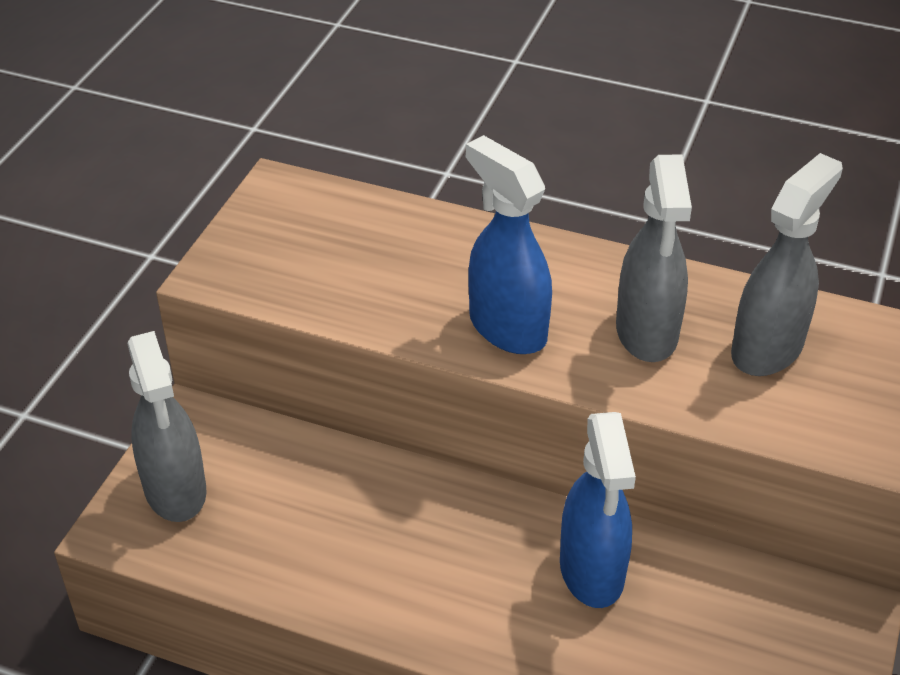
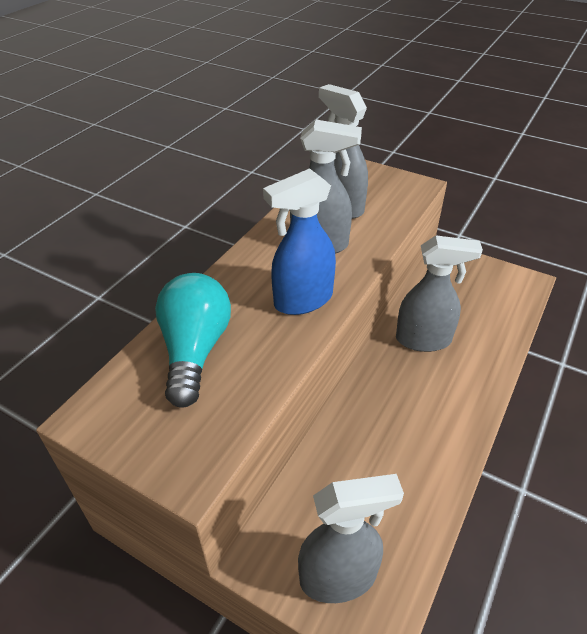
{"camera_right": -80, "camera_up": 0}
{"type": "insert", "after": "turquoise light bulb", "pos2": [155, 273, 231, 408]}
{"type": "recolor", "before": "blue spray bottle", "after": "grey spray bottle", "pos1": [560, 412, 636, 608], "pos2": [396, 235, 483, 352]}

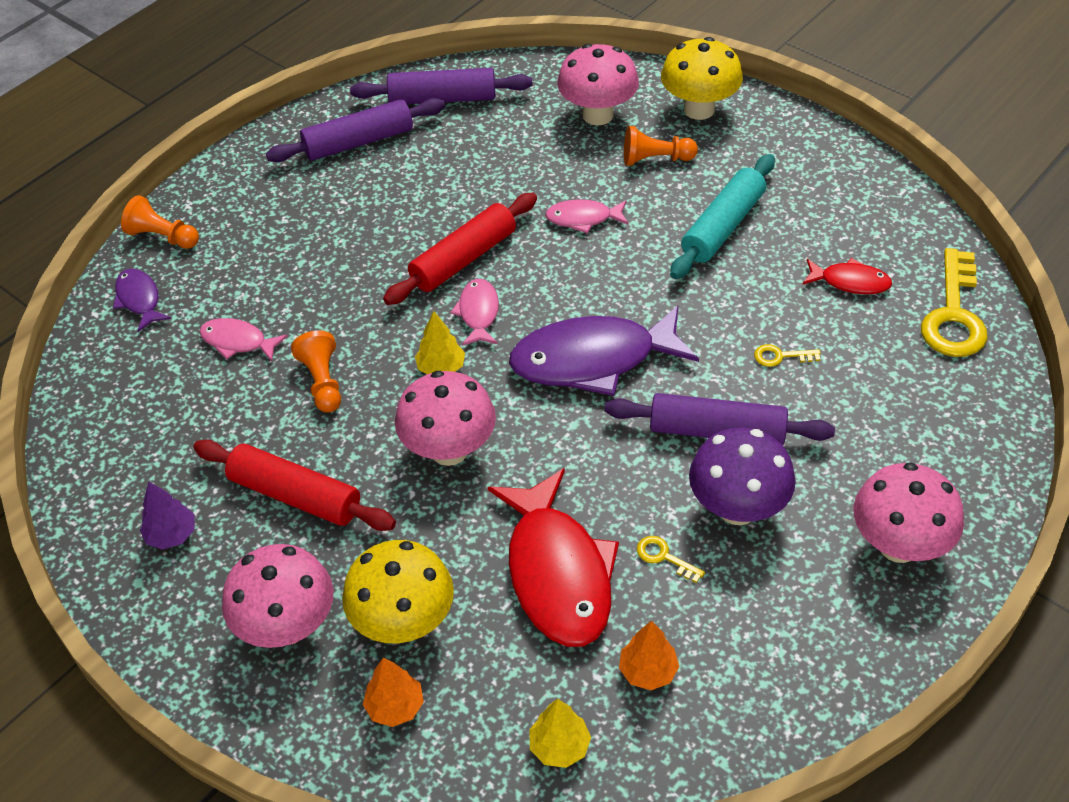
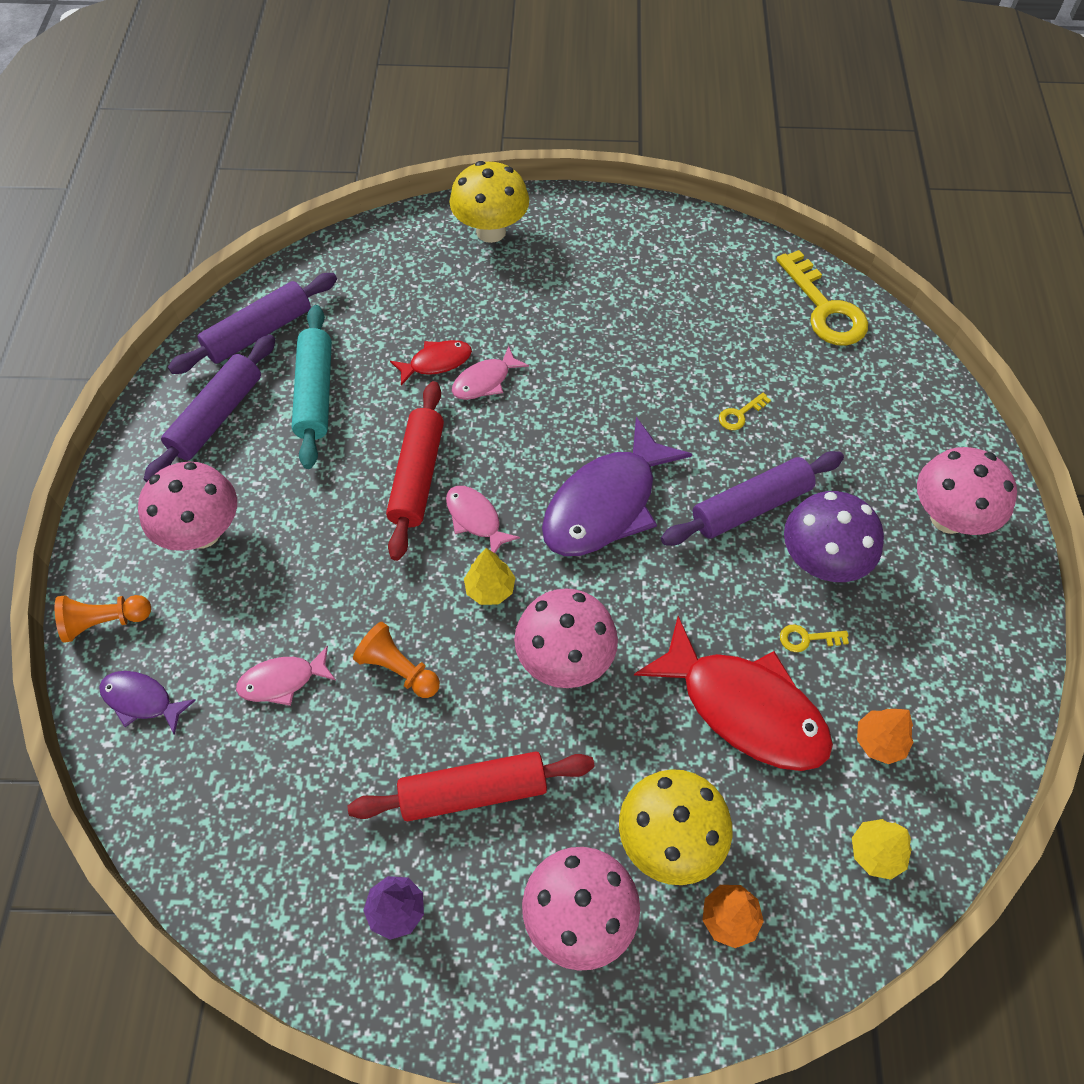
{"camera_right": -40, "camera_up": 10}
{"type": "delete", "before": "orange pawn", "pos1": [624, 126, 698, 166]}
{"type": "move", "before": "pink mushroom", "pos1": [557, 44, 639, 125], "pos2": [138, 462, 237, 551]}
{"type": "move", "before": "turquoise rolling pin", "pos1": [670, 154, 775, 279], "pos2": [292, 305, 332, 469]}
{"type": "move", "before": "red fish", "pos1": [802, 258, 892, 294], "pos2": [390, 340, 472, 386]}

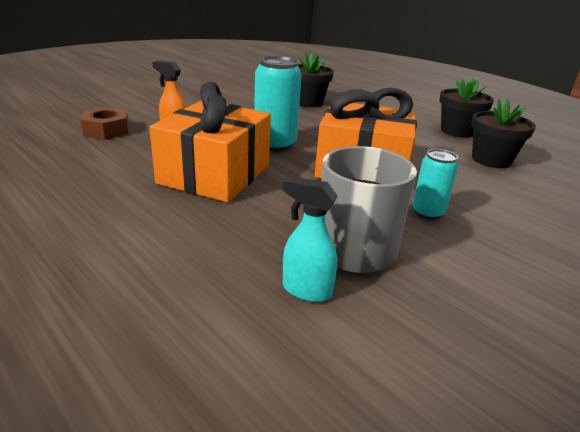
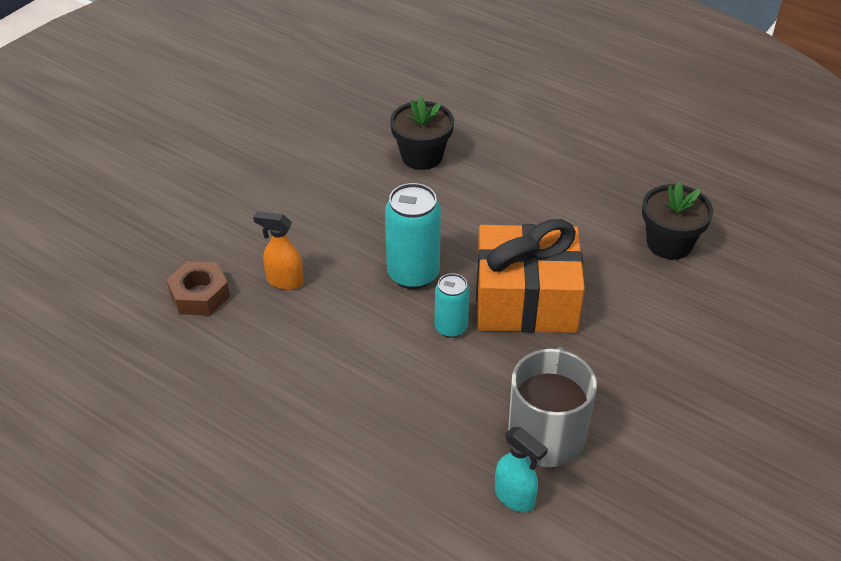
{"camera_right": -10, "camera_up": 15}
{"type": "delete", "before": "orange gift", "pos1": [149, 82, 271, 202]}
{"type": "delete", "before": "black flower pot", "pos1": [439, 77, 494, 138]}
{"type": "move", "before": "turquoise can", "pos1": [412, 149, 458, 220], "pos2": [435, 273, 470, 338]}
{"type": "rotate", "before": "turquoise spray bottle", "pos1": [282, 176, 338, 302], "pos2": [495, 427, 548, 512], "turn": -150}

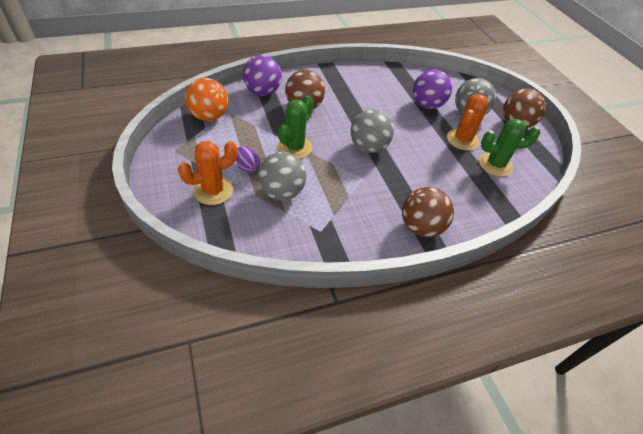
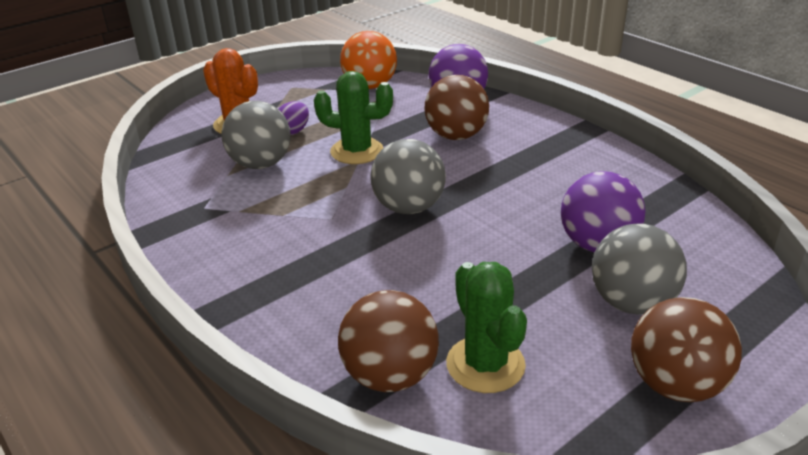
{"camera_right": 75, "camera_up": -15}
{"type": "delete", "before": "orange cactus", "pos1": [447, 94, 488, 151]}
{"type": "move", "before": "brown ball", "pos1": [402, 187, 454, 237], "pos2": [338, 290, 439, 392]}

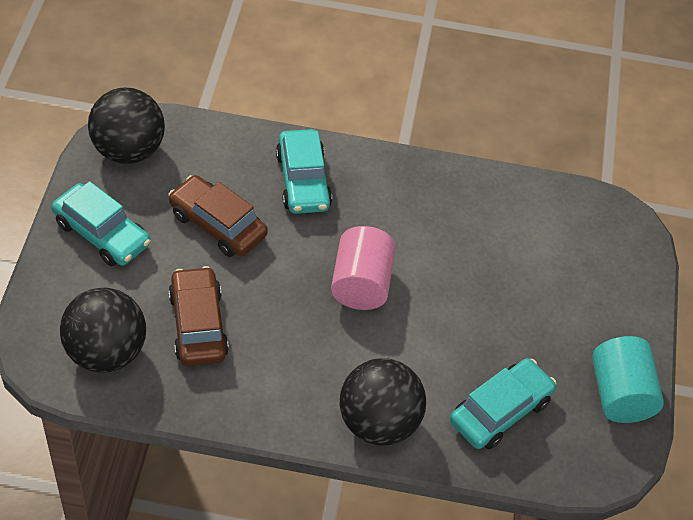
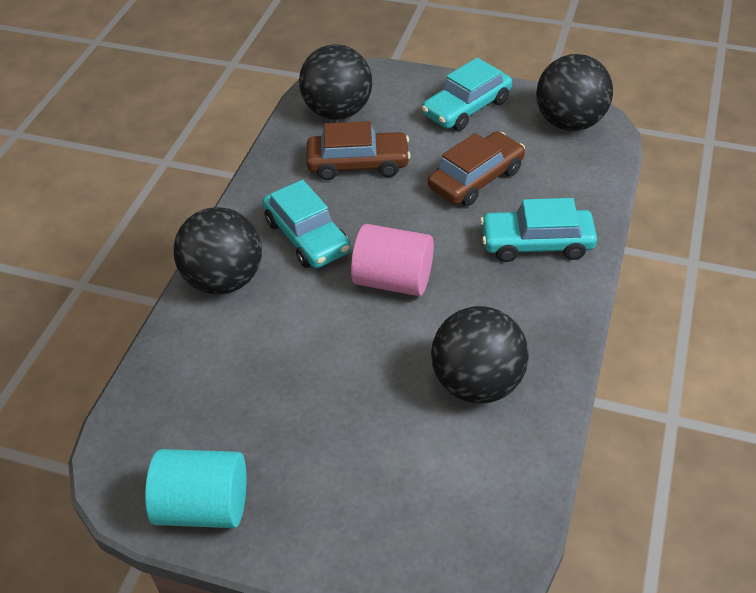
{"camera_right": 105, "camera_up": -5}
{"type": "insert", "after": "black ball", "pos2": [431, 306, 529, 403]}
{"type": "move", "before": "turquoise car", "pos1": [450, 358, 556, 449], "pos2": [263, 180, 350, 268]}

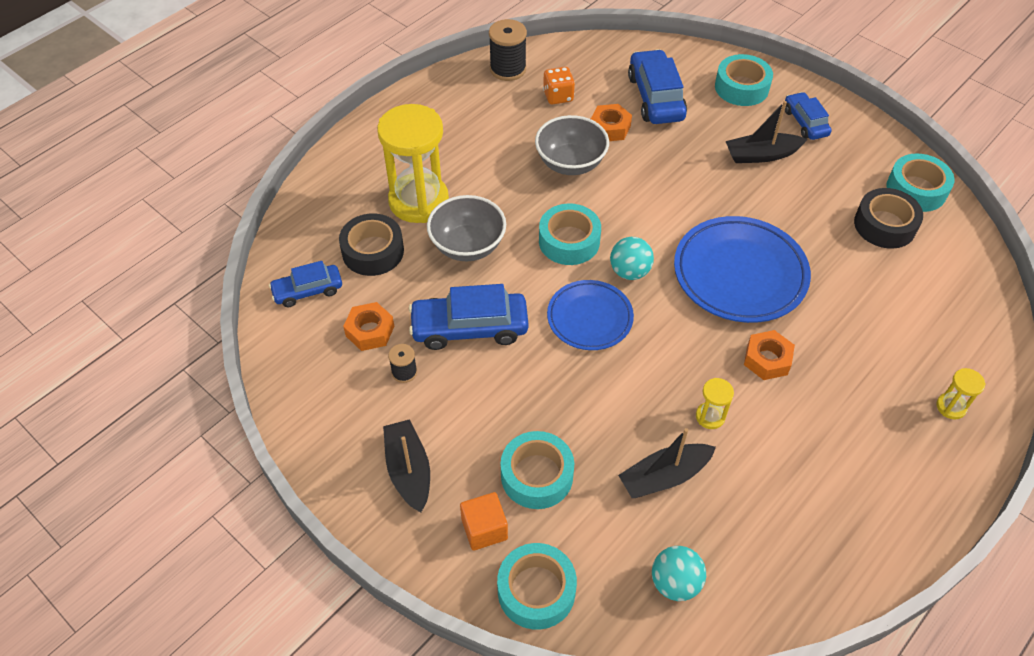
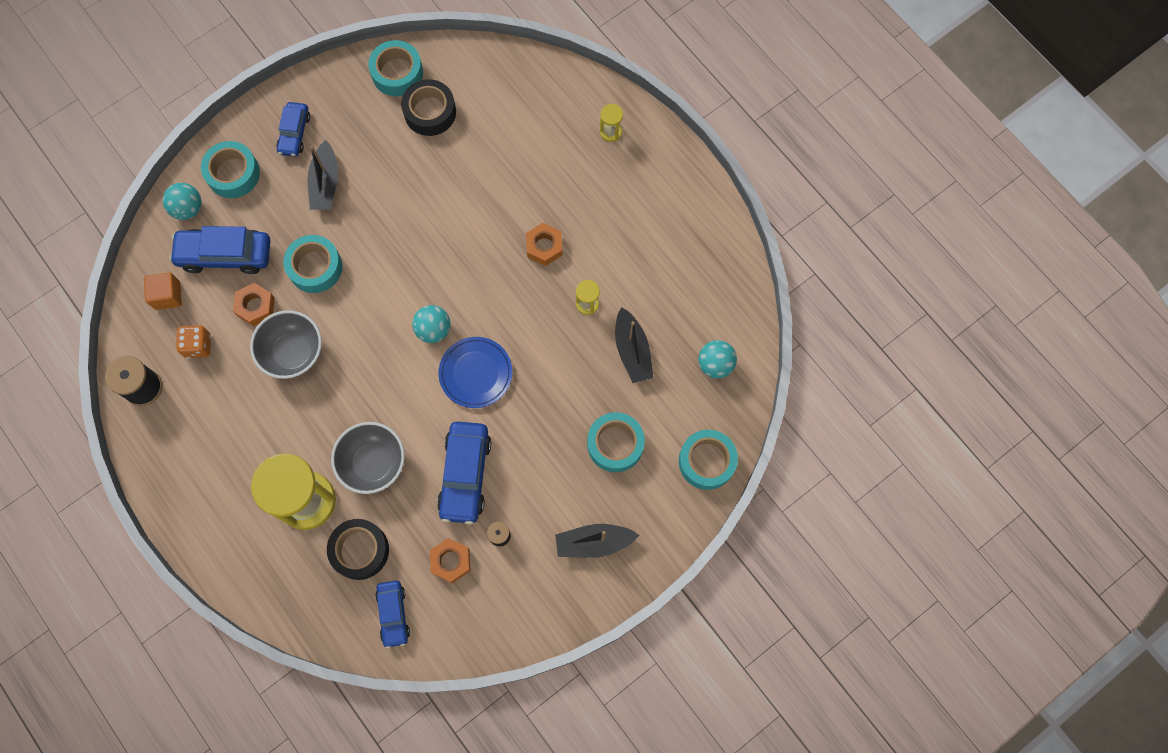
{"camera_right": -80, "camera_up": 20}
{"type": "delete", "before": "blue plate", "pos1": [674, 216, 811, 323]}
{"type": "insert", "after": "turquoise ball", "pos2": [163, 183, 202, 220]}
{"type": "move", "before": "orange cube", "pos1": [460, 492, 508, 551], "pos2": [144, 272, 182, 310]}
{"type": "move", "before": "turquoise tape", "pos1": [539, 203, 601, 265], "pos2": [283, 235, 342, 293]}
{"type": "rotate", "before": "blue car", "pos1": [785, 92, 832, 140], "pos2": [276, 102, 310, 157], "turn": -75}

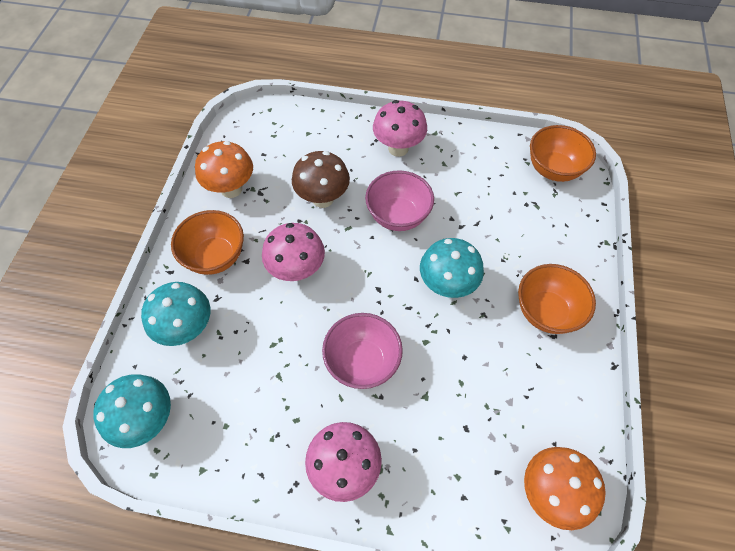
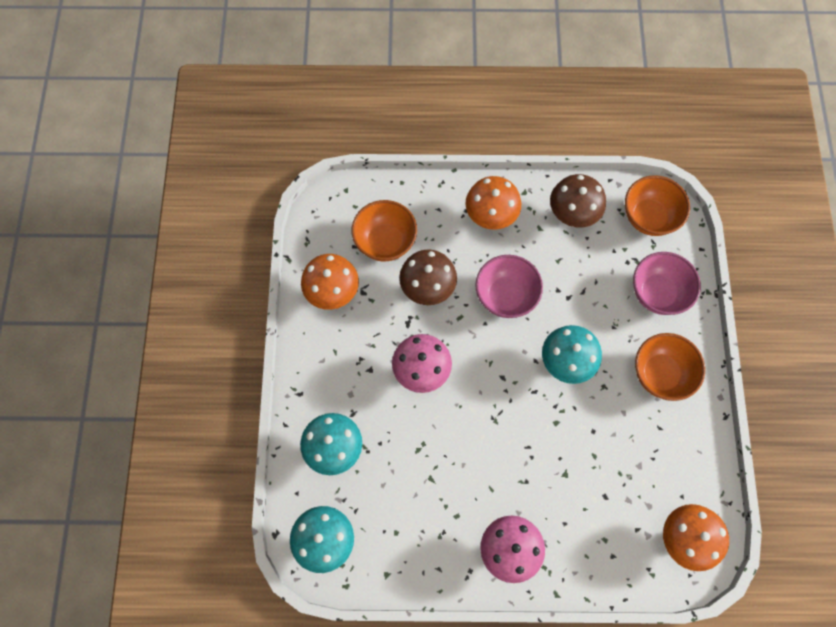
{"camera_right": -10, "camera_up": 10}
{"type": "insert", "after": "brown mushroom", "pos2": [550, 174, 606, 228]}
{"type": "move", "before": "orange bowl", "pos1": [171, 210, 244, 275], "pos2": [352, 200, 417, 261]}
{"type": "move", "before": "pink bowl", "pos1": [322, 313, 403, 389], "pos2": [633, 252, 701, 315]}
{"type": "recolor", "before": "pink mushroom", "after": "orange mushroom", "pos1": [373, 100, 427, 157], "pos2": [466, 176, 521, 230]}

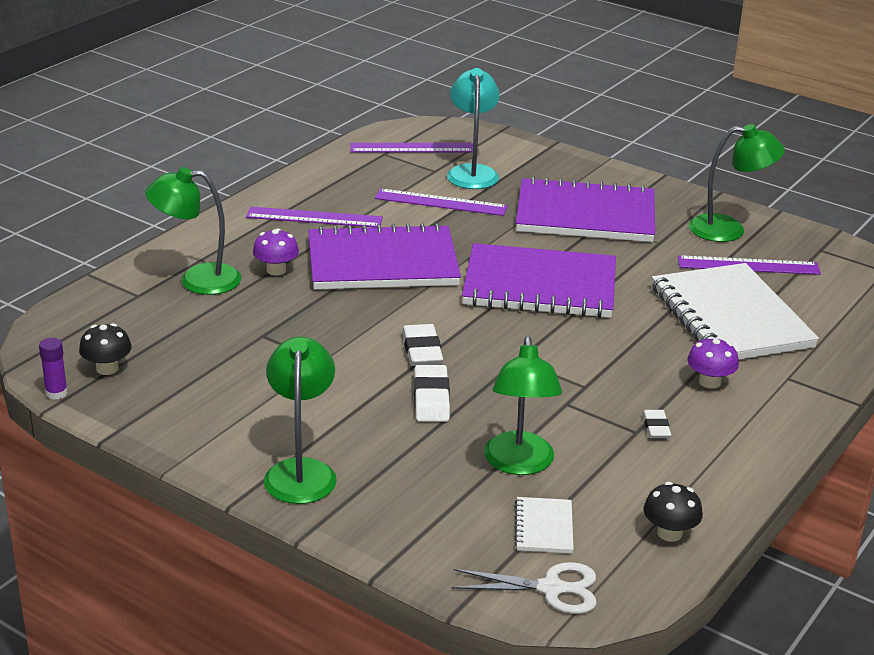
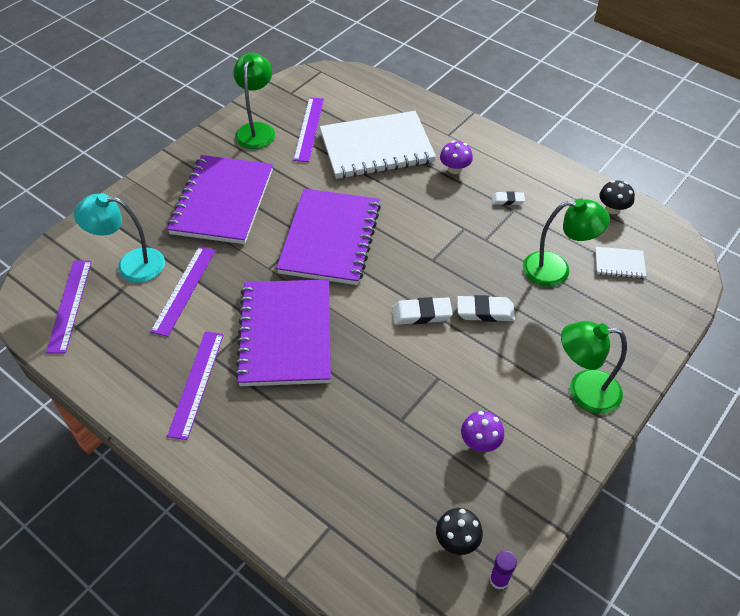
{"camera_right": -85, "camera_up": 20}
{"type": "delete", "before": "green lamp", "pos1": [145, 167, 241, 295]}
{"type": "delete", "before": "white scissors", "pos1": [452, 562, 597, 614]}
{"type": "move", "before": "purple mushroom", "pos1": [253, 228, 299, 275], "pos2": [461, 411, 504, 452]}

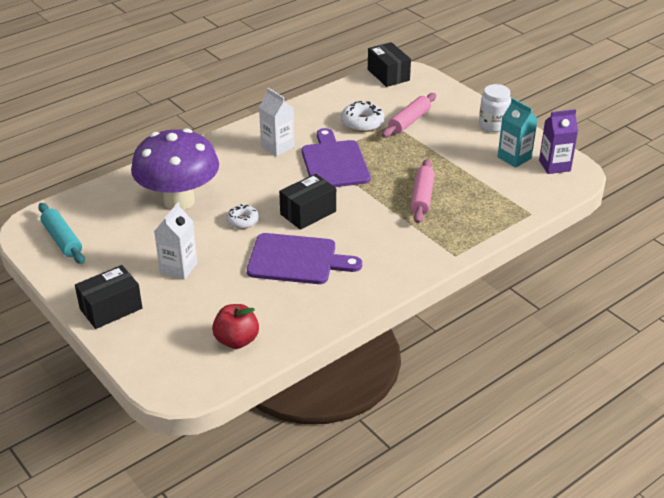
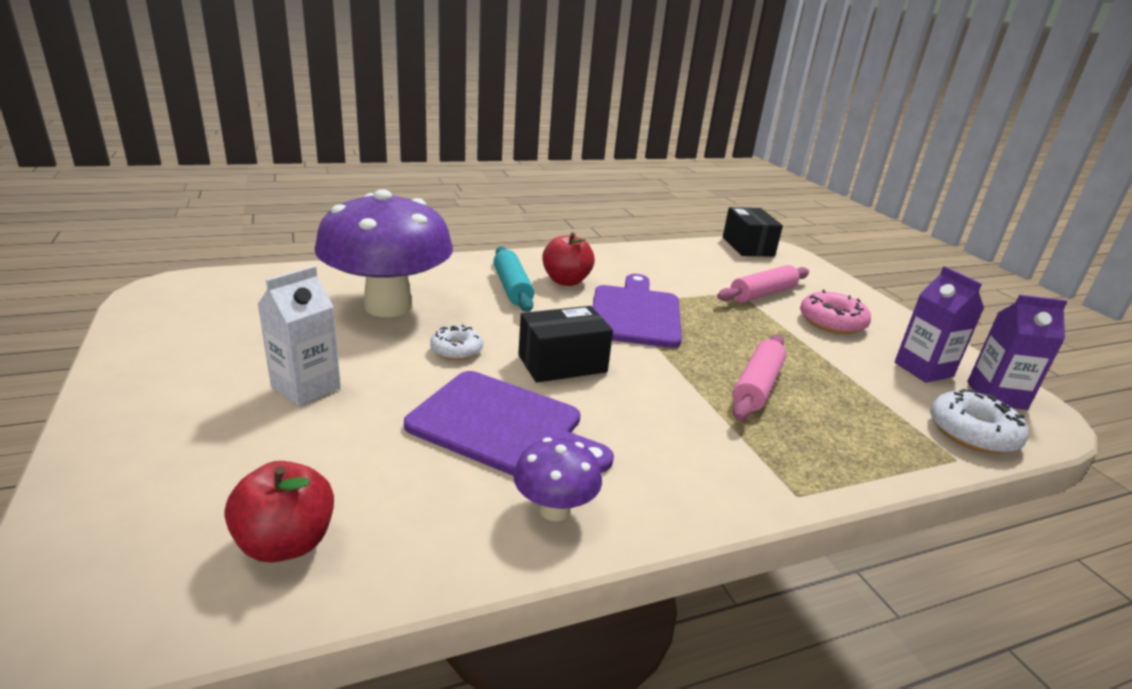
{"camera_right": 15, "camera_up": -10}
{"type": "delete", "before": "black box", "pos1": [75, 265, 142, 329]}
{"type": "delete", "before": "white jar", "pos1": [479, 84, 511, 132]}
{"type": "insert", "after": "purple mushroom", "pos2": [513, 437, 602, 521]}
{"type": "insert", "after": "pink donut", "pos2": [800, 290, 871, 334]}
{"type": "move", "before": "turquoise rolling pin", "pos1": [38, 203, 85, 264], "pos2": [493, 246, 534, 312]}
{"type": "move", "before": "white donut", "pos1": [341, 101, 385, 132], "pos2": [930, 389, 1029, 454]}
{"type": "replace", "before": "white carton", "after": "red apple", "pos1": [259, 88, 295, 156], "pos2": [542, 232, 595, 286]}
{"type": "recolor", "before": "turquoise carton", "after": "purple carton", "pos1": [498, 98, 538, 168], "pos2": [895, 266, 984, 383]}

